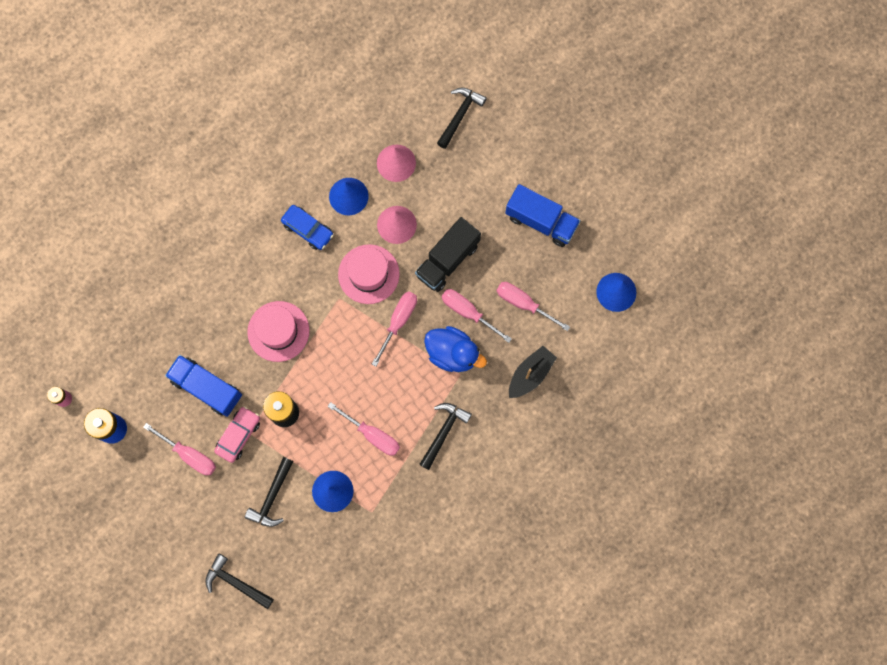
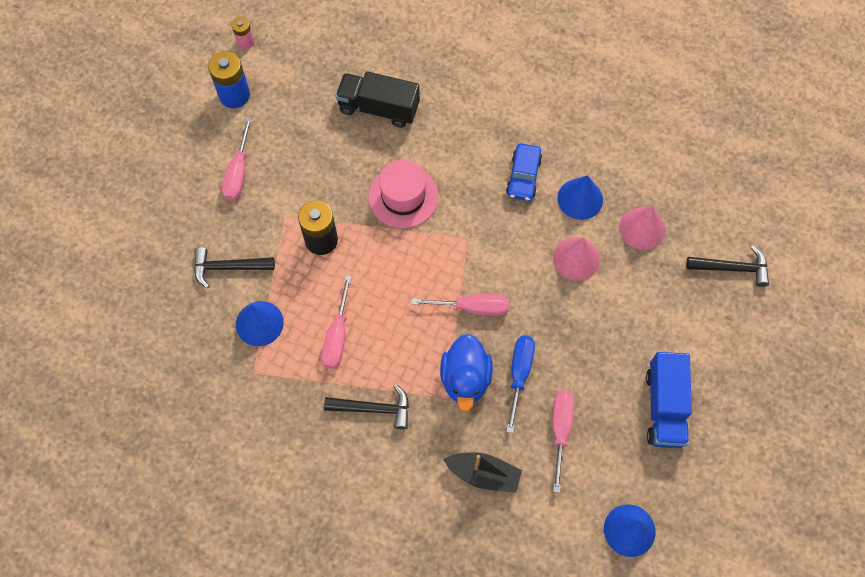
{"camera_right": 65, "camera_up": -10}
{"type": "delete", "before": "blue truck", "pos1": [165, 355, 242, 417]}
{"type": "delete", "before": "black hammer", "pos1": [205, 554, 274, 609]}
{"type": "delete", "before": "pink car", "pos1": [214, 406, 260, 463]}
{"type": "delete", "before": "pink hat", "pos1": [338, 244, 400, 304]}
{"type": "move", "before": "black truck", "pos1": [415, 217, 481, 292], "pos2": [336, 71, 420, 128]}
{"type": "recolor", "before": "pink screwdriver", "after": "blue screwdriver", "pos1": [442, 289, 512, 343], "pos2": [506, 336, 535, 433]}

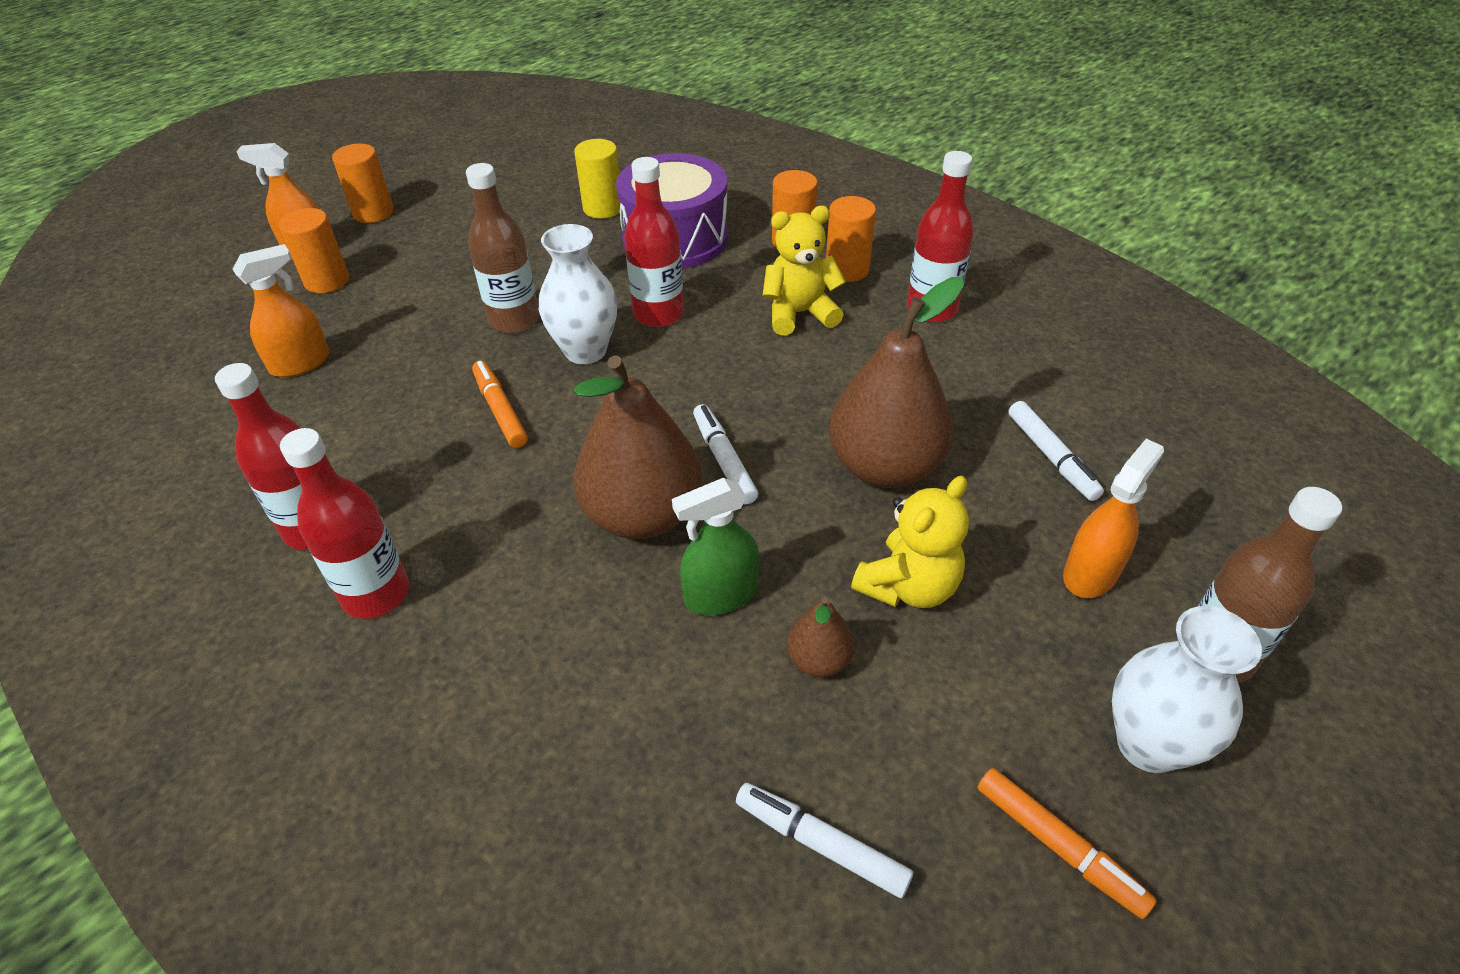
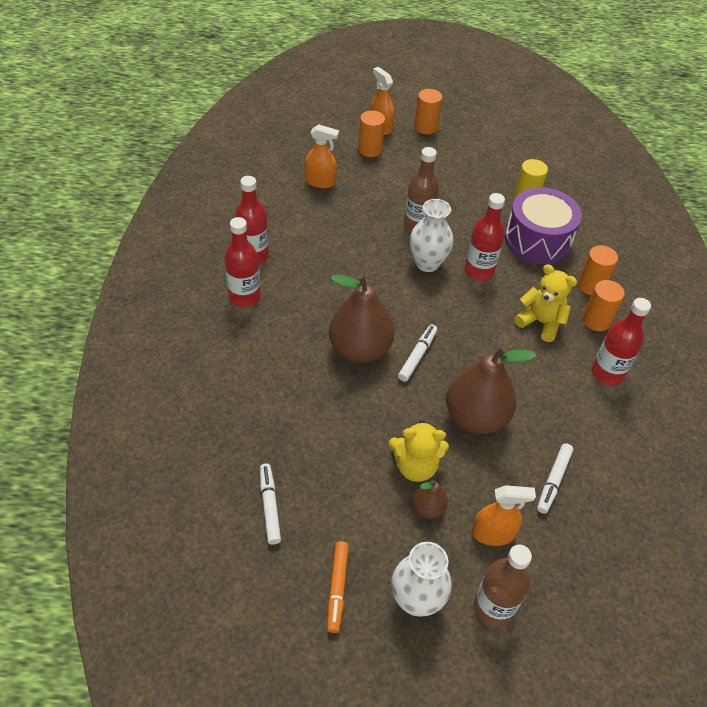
{"camera_right": 45, "camera_up": 5}
{"type": "delete", "before": "orange marker", "pos1": [472, 361, 528, 448]}
{"type": "delete", "before": "green spray bottle", "pos1": [672, 478, 759, 615]}
{"type": "move", "before": "brown pear", "pos1": [787, 596, 855, 677], "pos2": [412, 480, 448, 519]}

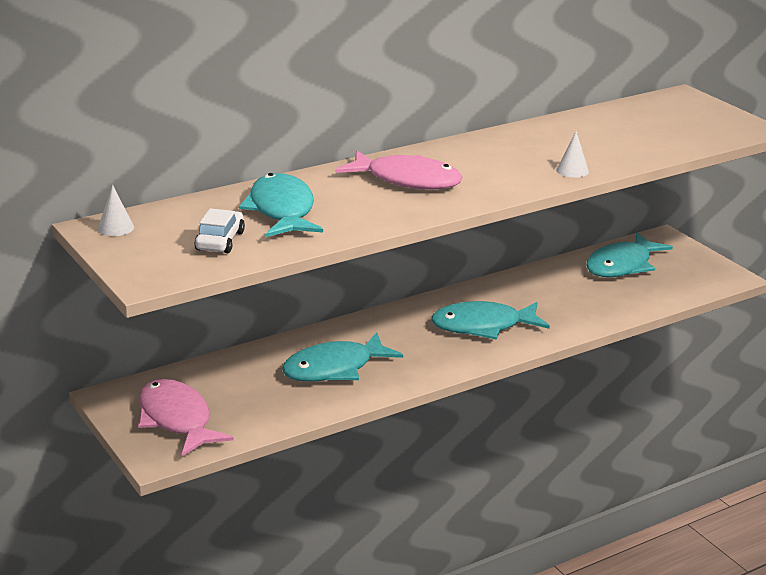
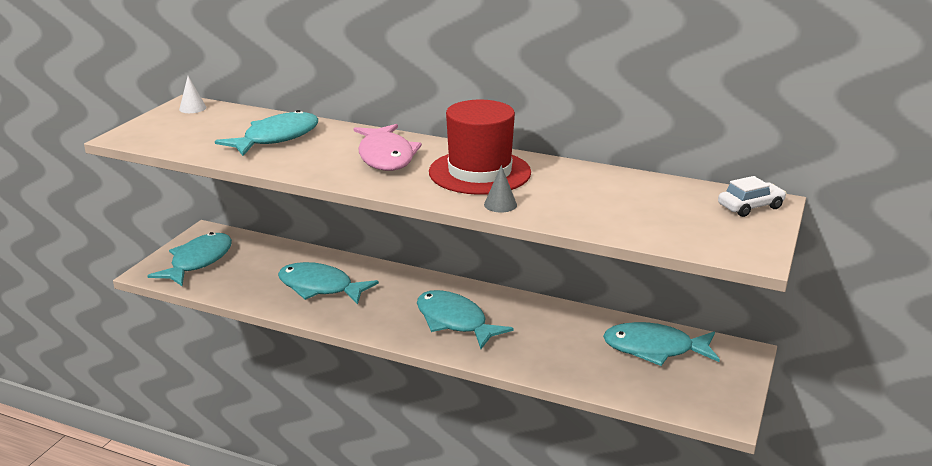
{"camera_right": 55, "camera_up": 0}
{"type": "insert", "after": "red hat", "pos2": [429, 100, 531, 195]}
{"type": "move", "before": "white car", "pos1": [194, 208, 245, 253], "pos2": [718, 176, 786, 217]}
{"type": "recolor", "before": "pink fish", "after": "turquoise fish", "pos1": [138, 379, 234, 456], "pos2": [147, 232, 232, 286]}
{"type": "recolor", "before": "white cone", "after": "grey cone", "pos1": [556, 131, 589, 178], "pos2": [484, 165, 517, 213]}

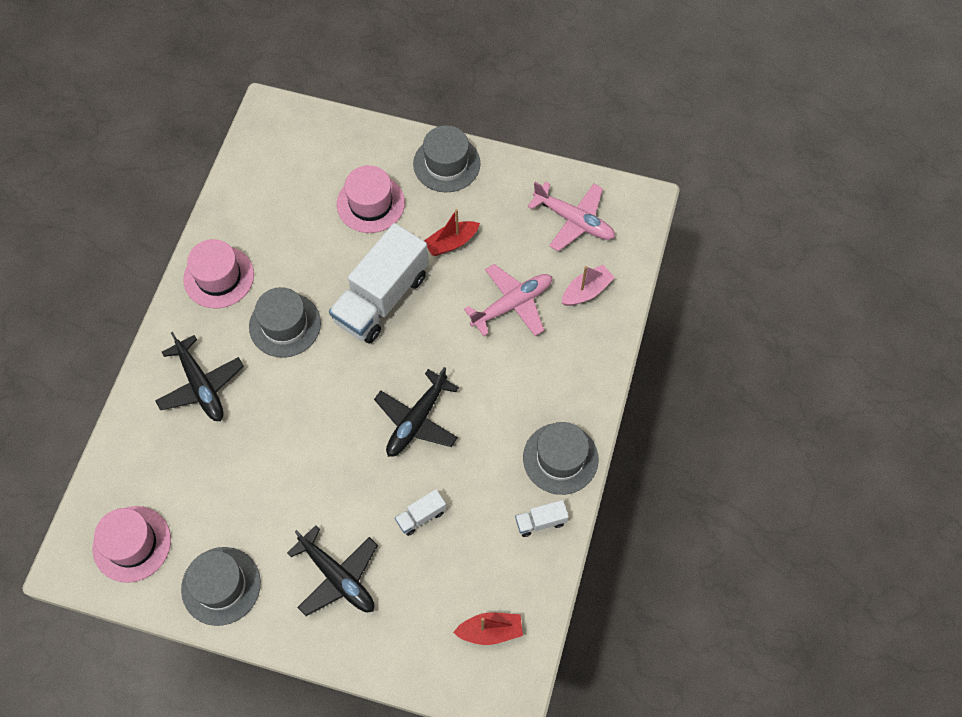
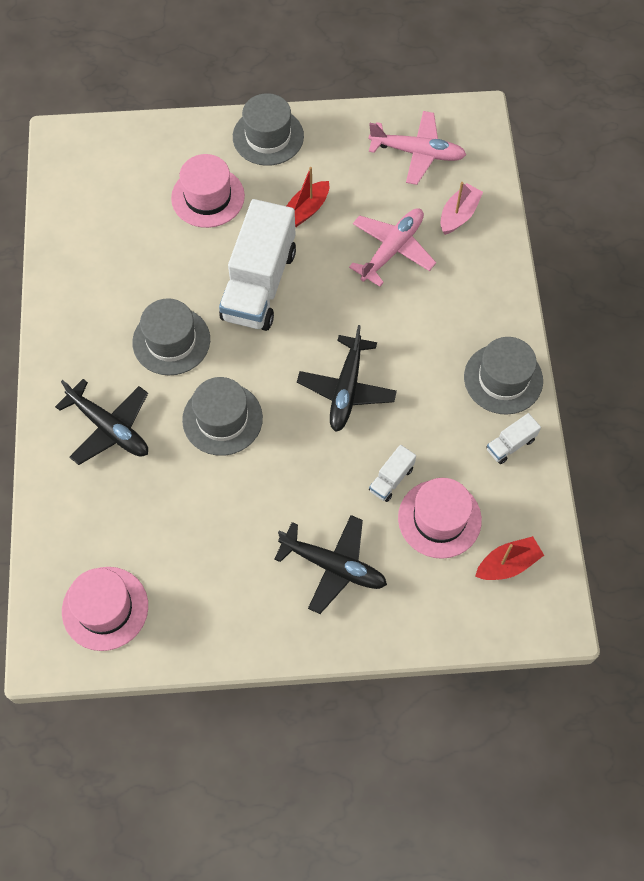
{"camera_right": -20, "camera_up": 0}
{"type": "move", "before": "grey hat", "pos1": [181, 547, 261, 626], "pos2": [182, 377, 263, 456]}
{"type": "move", "before": "pink hat", "pos1": [183, 239, 254, 308], "pos2": [398, 478, 482, 559]}

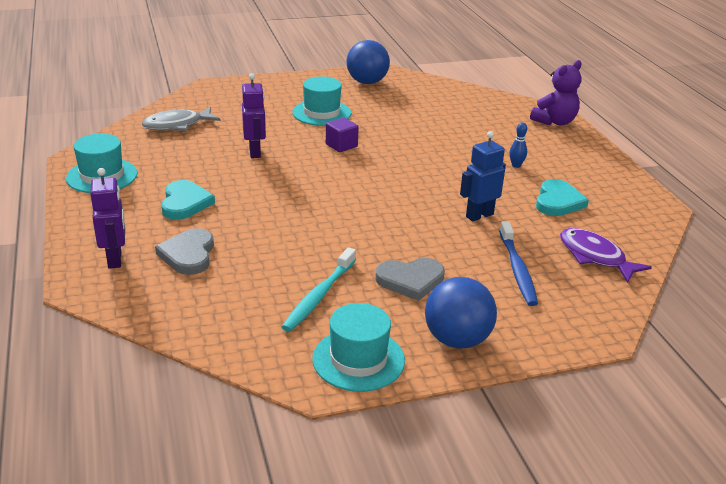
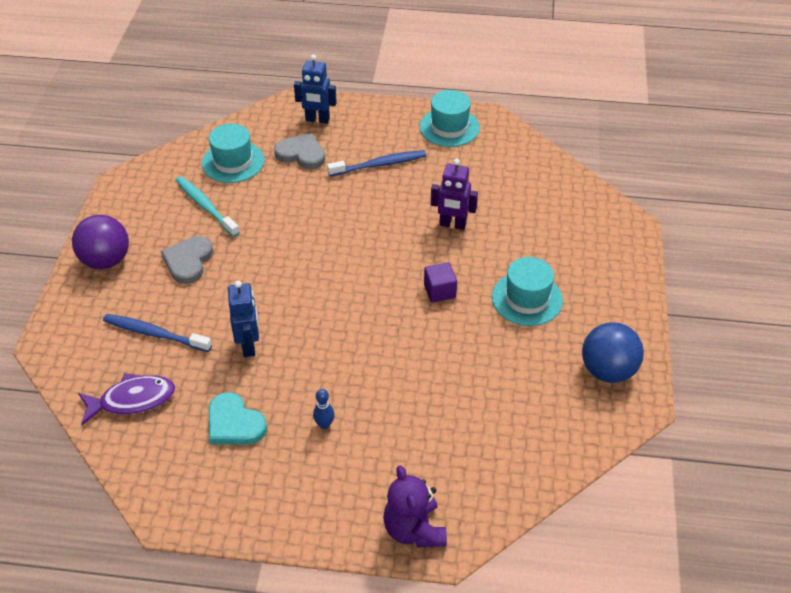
{"camera_right": 115, "camera_up": 15}
{"type": "delete", "before": "grey fish", "pos1": [142, 107, 221, 131]}
{"type": "move", "before": "turquoise hat", "pos1": [312, 303, 405, 392], "pos2": [202, 124, 265, 183]}
{"type": "replace", "before": "turquoise heart", "after": "blue toothbrush", "pos1": [161, 180, 215, 220], "pos2": [327, 150, 426, 176]}
{"type": "recolor", "before": "purple robot", "after": "blue robot", "pos1": [90, 168, 125, 269], "pos2": [294, 54, 337, 124]}
{"type": "recolor", "before": "blue ball", "after": "purple ball", "pos1": [425, 277, 497, 349], "pos2": [72, 215, 129, 269]}

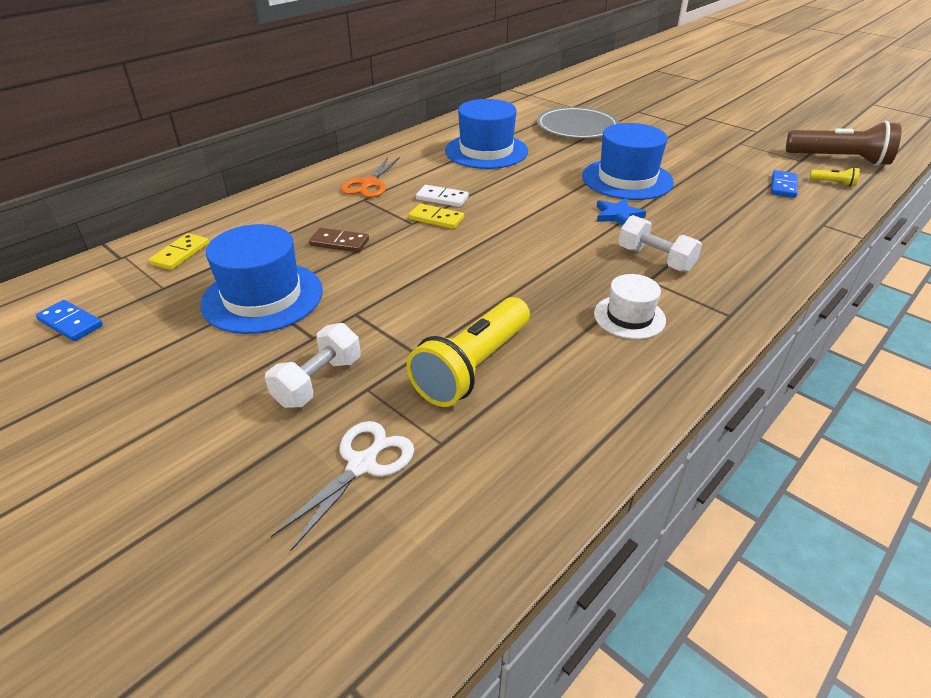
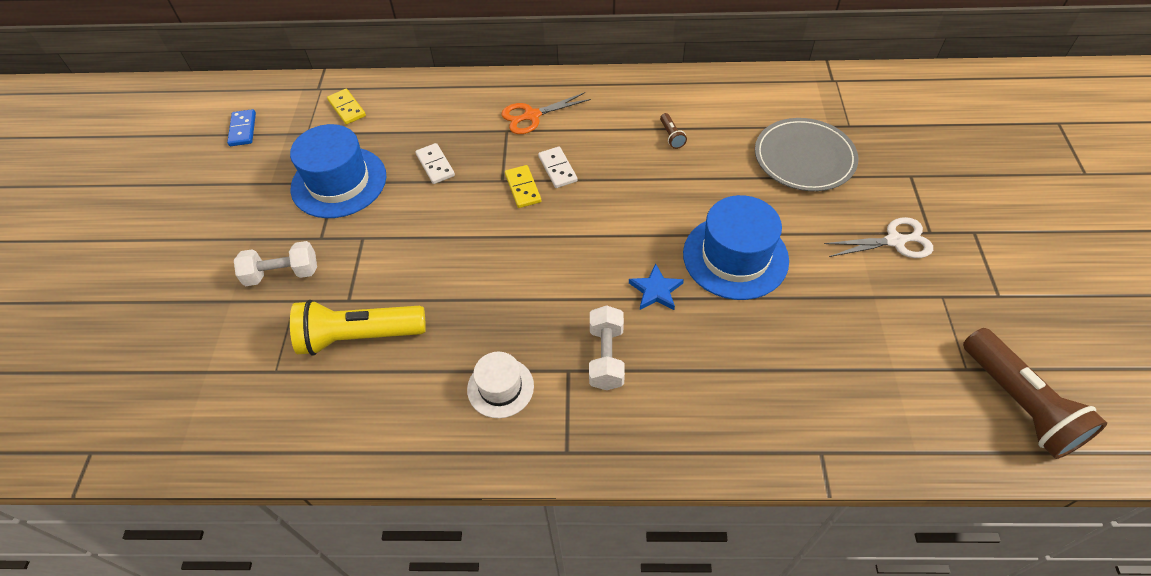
{"camera_right": 50, "camera_up": 15}
{"type": "delete", "before": "blue domino", "pos1": [771, 170, 798, 198]}
{"type": "delete", "before": "yellow flashlight", "pos1": [809, 167, 860, 187]}
{"type": "move", "before": "white scissors", "pos1": [271, 421, 414, 551], "pos2": [824, 217, 933, 258]}
{"type": "replace", "before": "blue hat", "after": "brown flashlight", "pos1": [445, 99, 528, 169], "pos2": [660, 113, 687, 149]}
{"type": "recolor", "before": "brown domino", "after": "white domino", "pos1": [309, 228, 369, 252], "pos2": [415, 143, 455, 184]}
{"type": "rotate", "before": "yellow domino", "pos1": [149, 233, 209, 270], "pos2": [327, 89, 366, 125], "turn": 75}

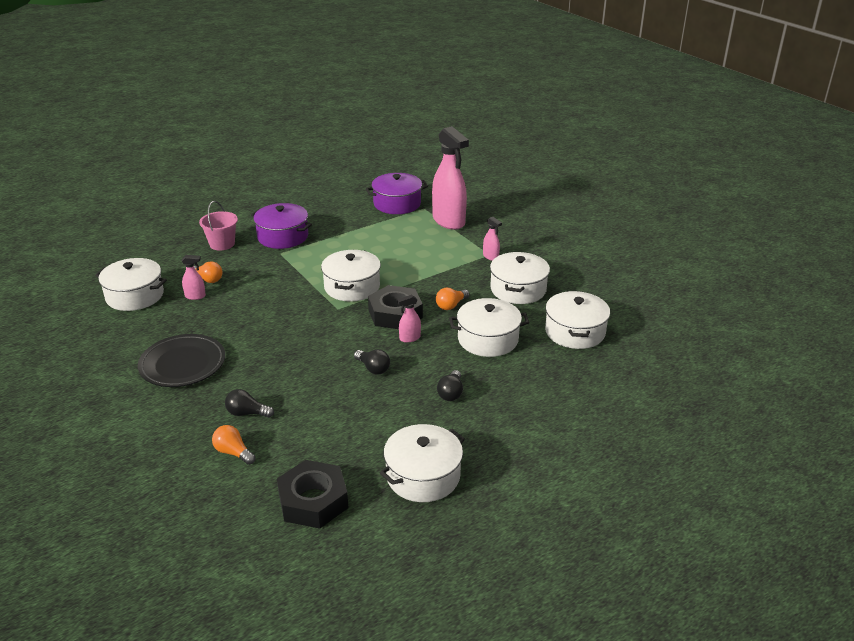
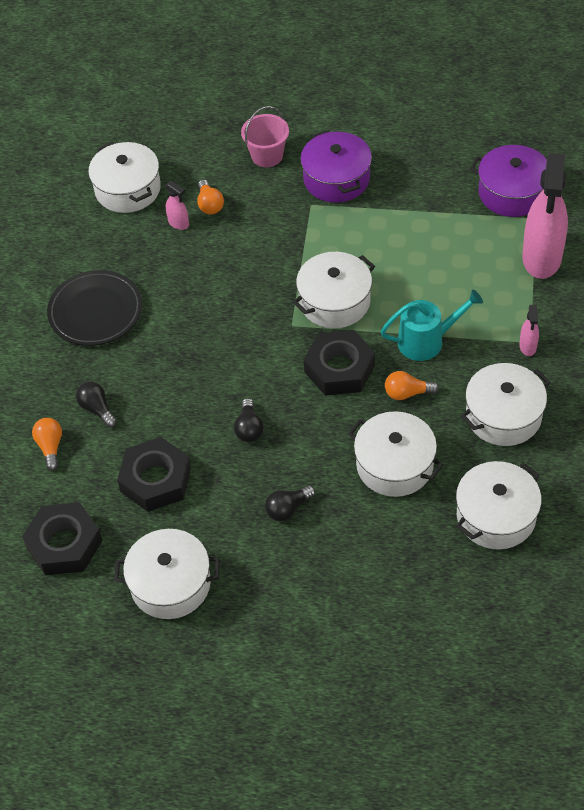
{"camera_right": 45, "camera_up": 20}
{"type": "delete", "before": "pink spray bottle", "pos1": [397, 295, 421, 343]}
{"type": "insert", "after": "black nut", "pos2": [117, 437, 191, 512]}
{"type": "insert", "after": "turquoise watering can", "pos2": [380, 289, 483, 361]}

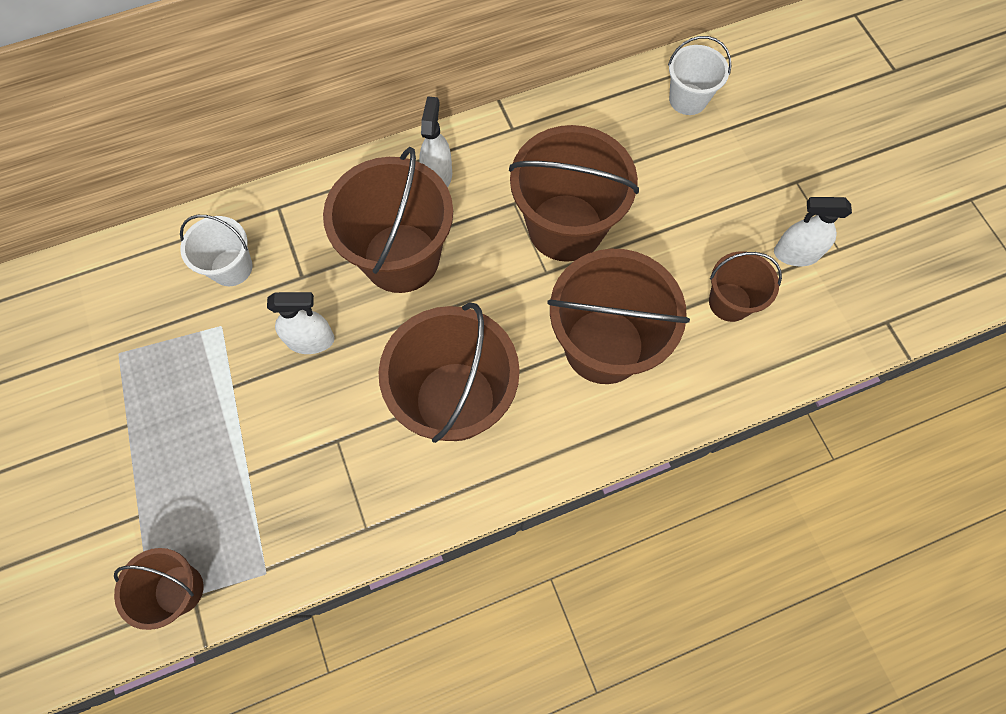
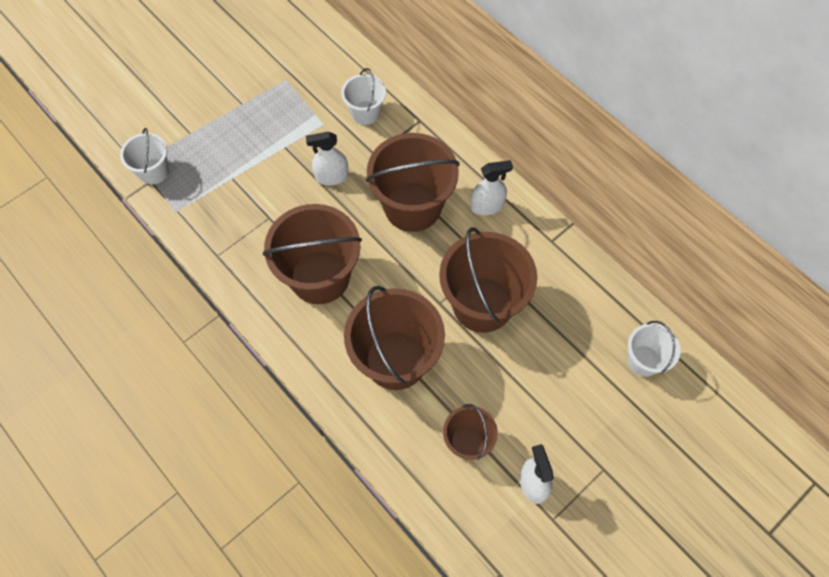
{"camera_right": 70, "camera_up": -5}
{"type": "recolor", "before": "brown bucket", "after": "white bucket", "pos1": [114, 548, 204, 630], "pos2": [120, 128, 169, 184]}
{"type": "rotate", "before": "white spray bottle", "pos1": [267, 292, 335, 354], "pos2": [306, 131, 349, 185], "turn": 105}

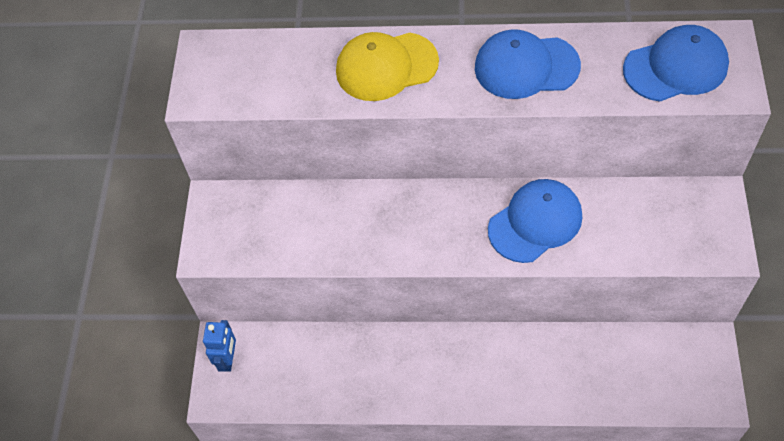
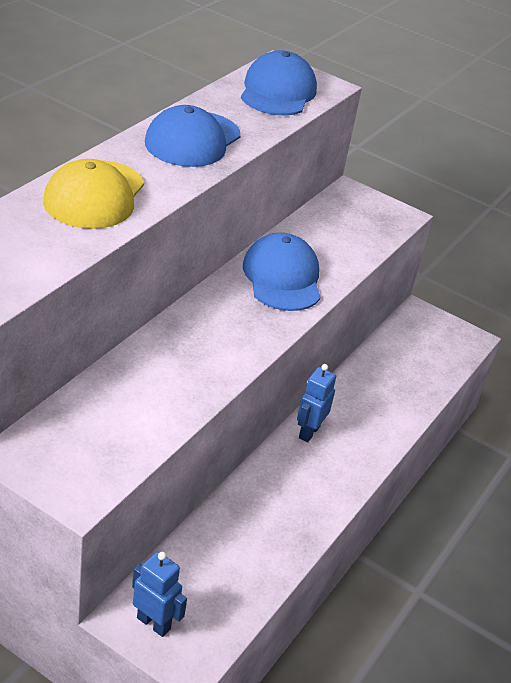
{"camera_right": -70, "camera_up": -20}
{"type": "insert", "after": "blue robot", "pos2": [297, 364, 336, 443]}

